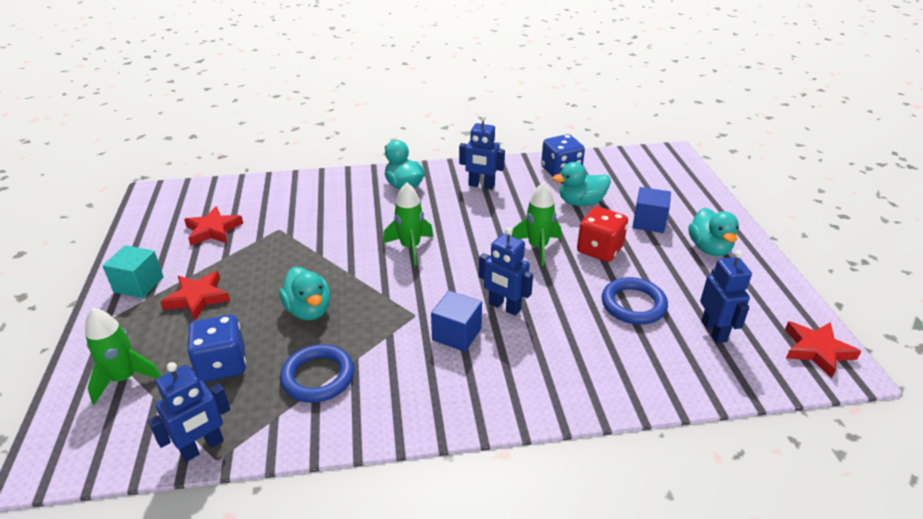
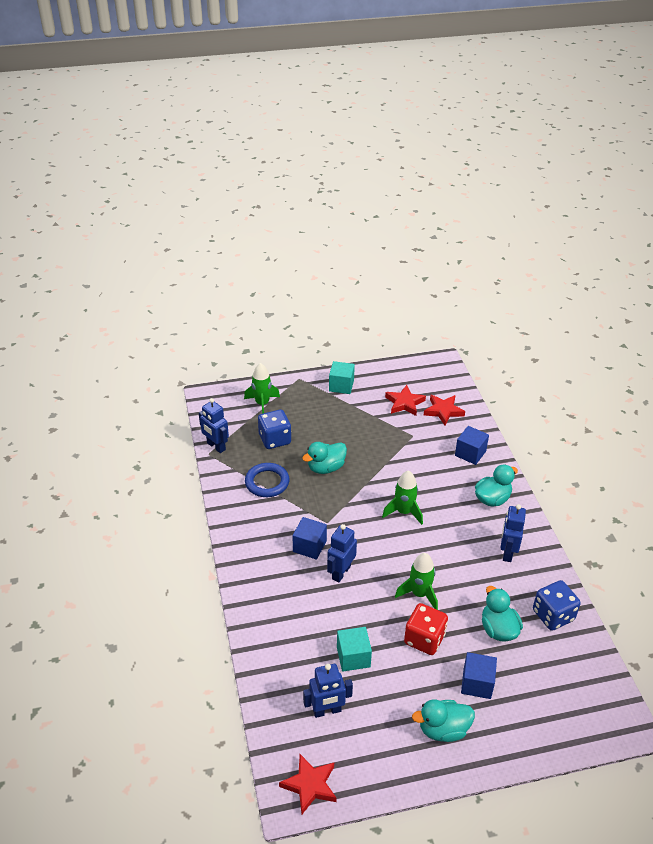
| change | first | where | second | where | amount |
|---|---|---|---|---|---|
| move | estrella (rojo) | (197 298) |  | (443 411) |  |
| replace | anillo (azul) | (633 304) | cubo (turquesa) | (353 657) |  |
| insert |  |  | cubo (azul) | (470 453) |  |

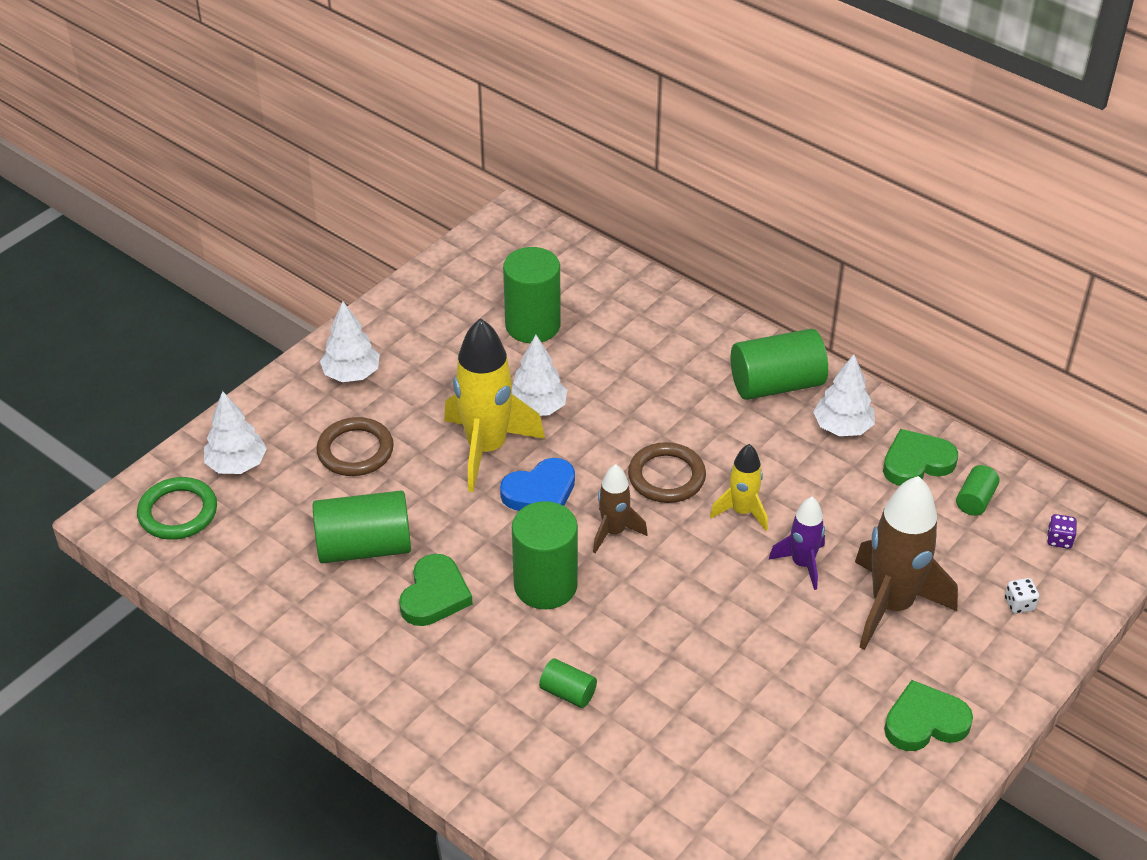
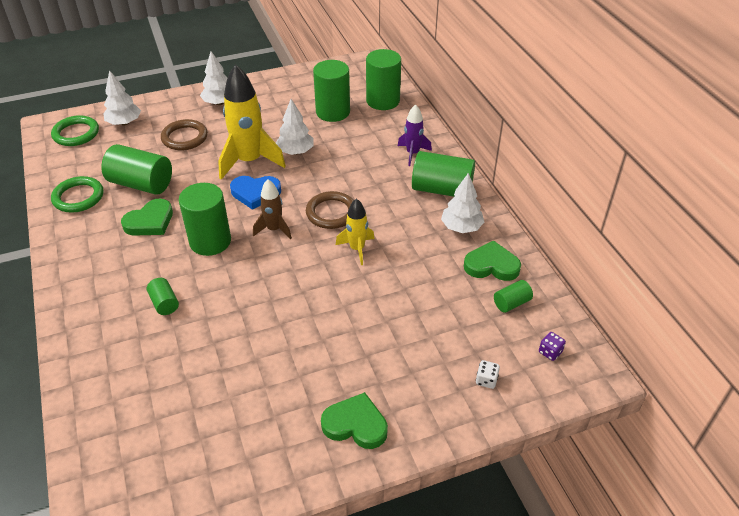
| change | first | where | second | where | amount |
|---|---|---|---|---|---|
| delete | cohete (marrón) | (891 605) |  |  |  |
| move | cohete (morado) | (802 564) |  | (412 153) |  |
| insert |  |  | cilindro (verde) | (383 101) |  |
| insert |  |  | anillo (verde) | (78 197) |  |

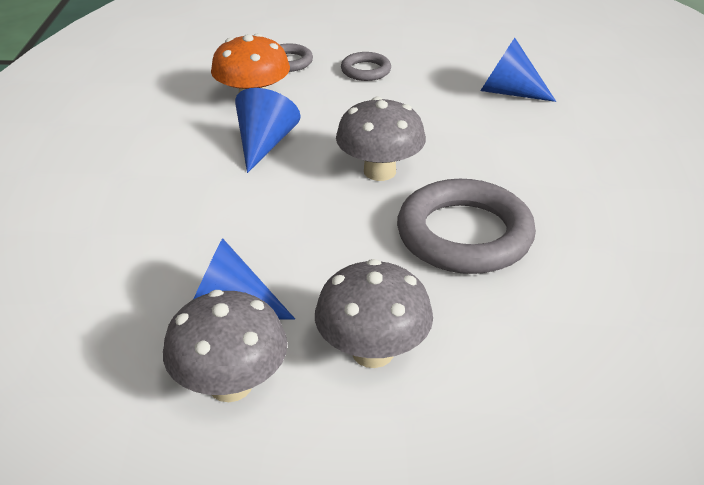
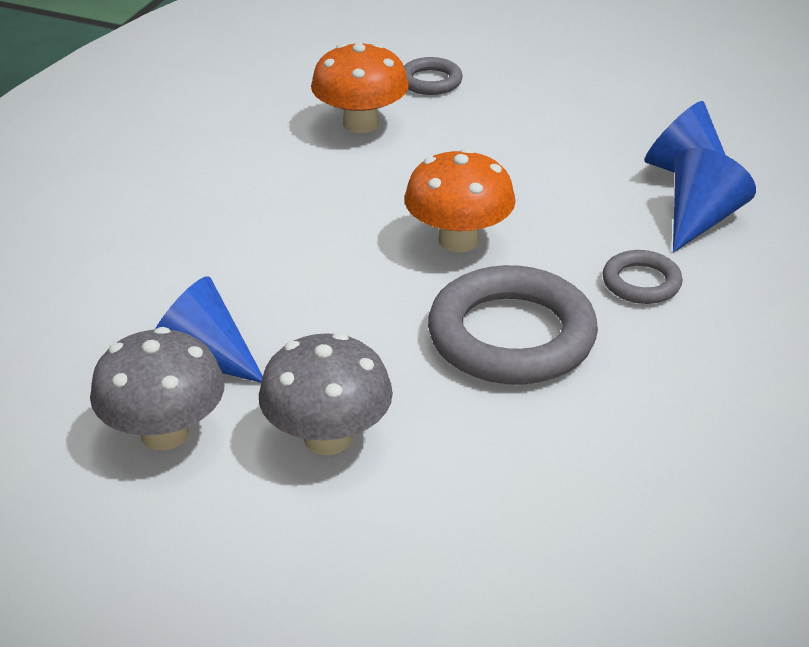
| change | first | where | second | where | amount |
|---|---|---|---|---|---|
| move | anillo (gris) | (365 70) |  | (641 282) |  |
| move | cono (azul) | (264 144) |  | (700 219) |  |
| recolor | seta (gris) | (379 171) | seta (naranja) | (458 240) |  |

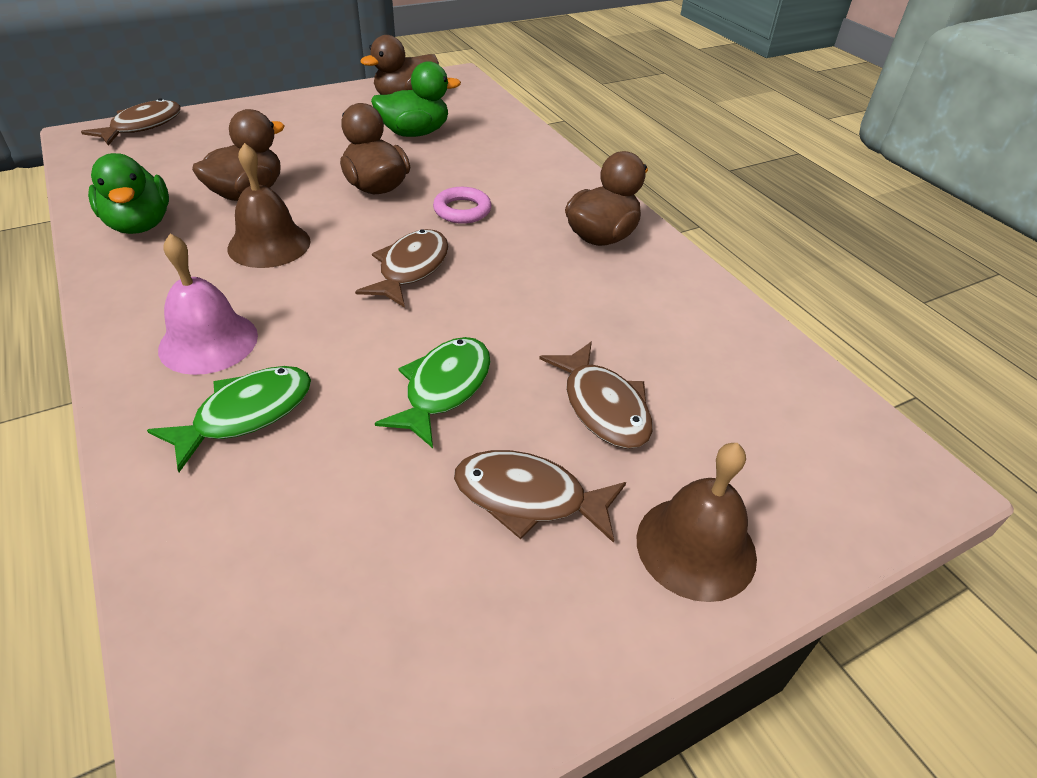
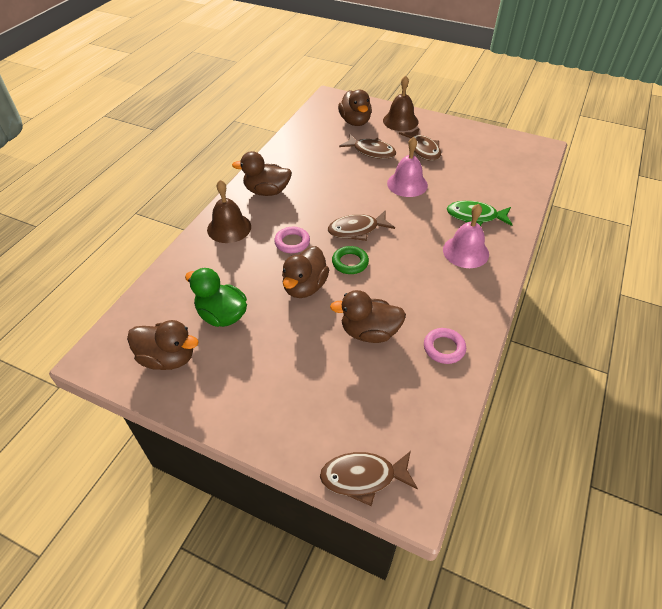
| change | first | where | second | where | amount |
|---|---|---|---|---|---|
| move | campana (marrón) | (269 244) |  | (229 228) |  |
| replace | pato (verde) | (140 224) | anillo (rosa) | (444 348) |  |
| replace | pez (verde) | (444 389) | campana (rosa) | (407 184) |  |
| rotate | pez (marrón) | (603 406) |  | (371 151) | 90 degrees clockwise |
| insert |  |  | pato (marrón) | (355 122) |  |
| insert |  |  | anillo (verde) | (350 262) |  |

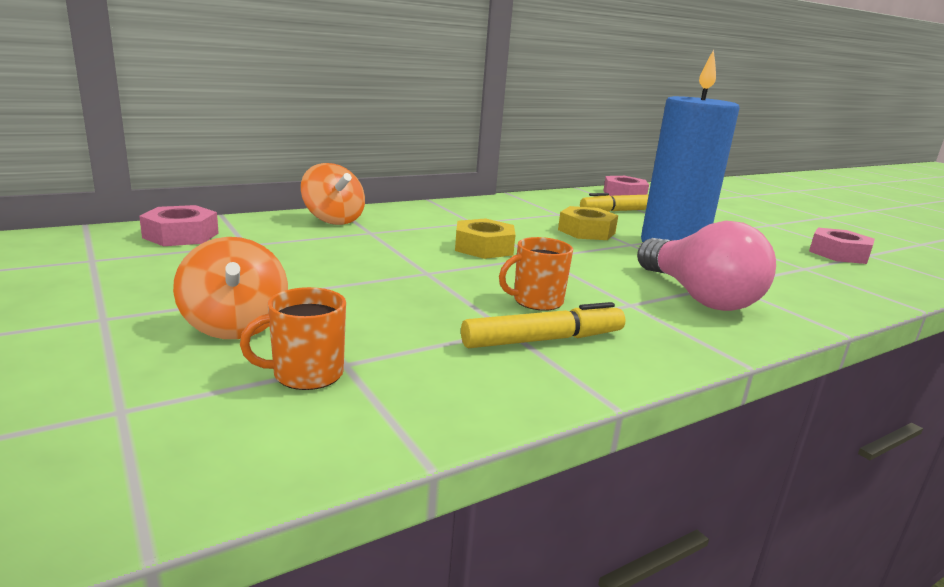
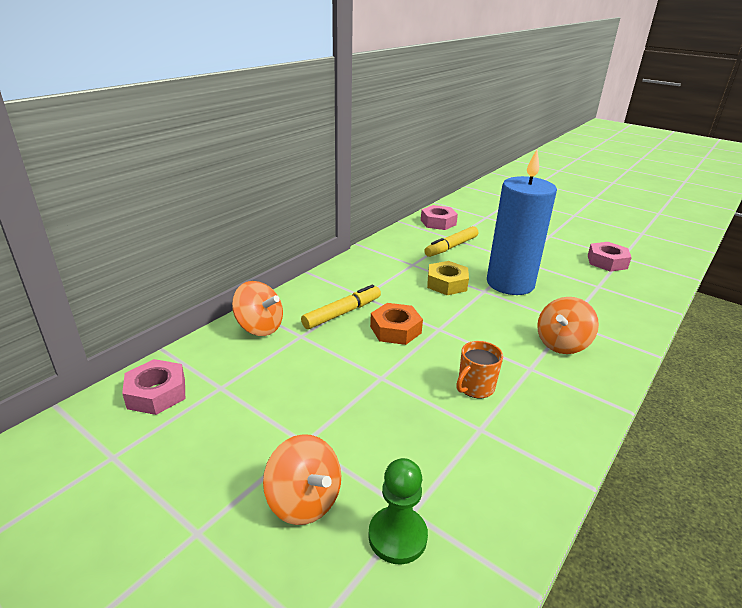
| change | first | where | second | where | amount |
|---|---|---|---|---|---|
| recolor | tuerca (amarillo) | (484 247) | tuerca (naranja) | (395 330) |  |
| replace | bombilla (rosa) | (698 296) | peonza (naranja) | (562 344) |  |
| replace | taza (naranja) | (306 374) | peón (verde) | (397 536) |  |
| move | rotulador (amarillo) | (543 340) |  | (342 313) |  |

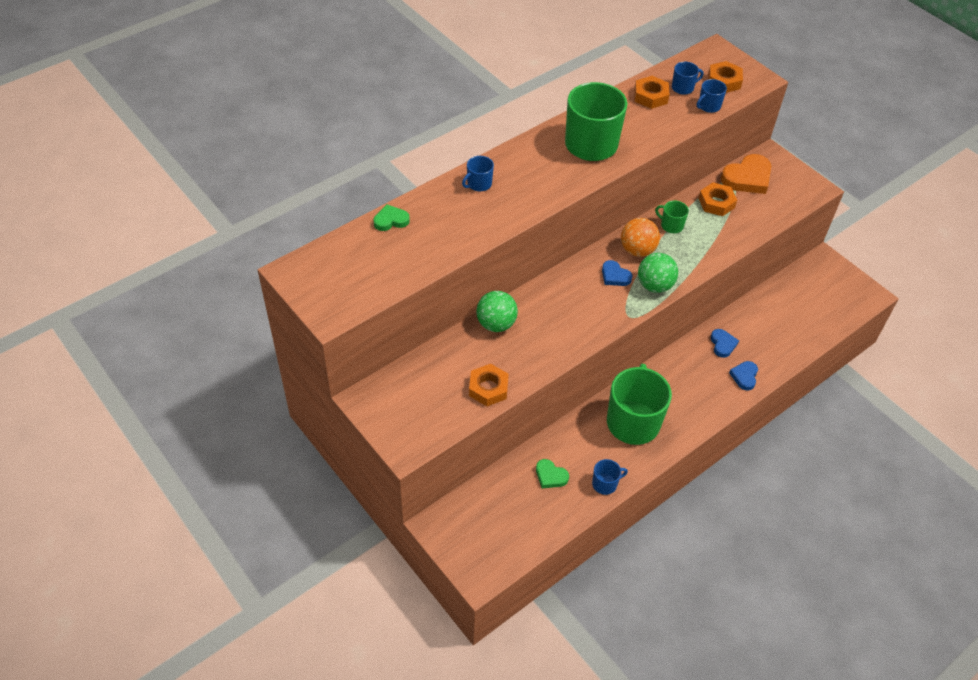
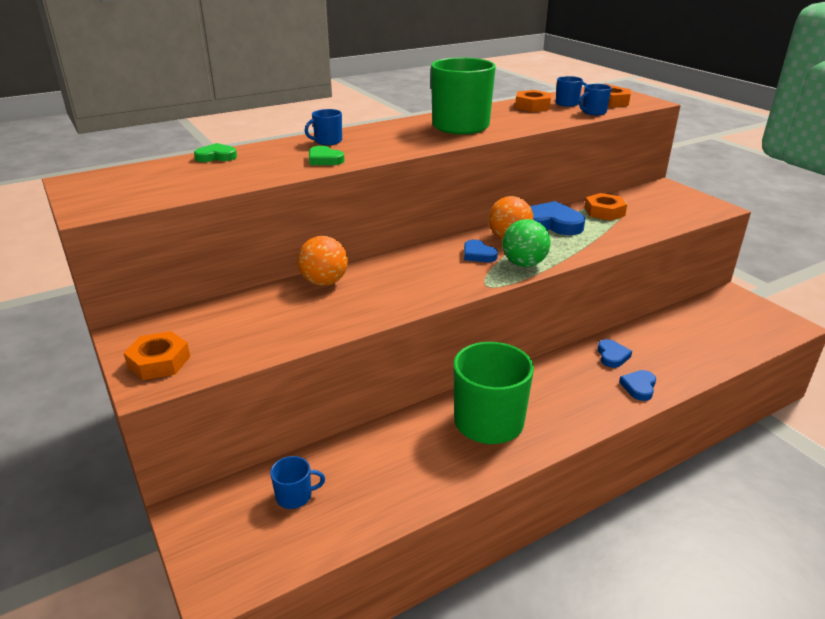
| change | first | where | second | where | amount |
|---|---|---|---|---|---|
| delete | corazón (naranja) | (747 178) |  |  |  |
| replace | taza (verde) | (671 225) | corazón (azul) | (551 224) |  |
| recolor | pelota (verde) | (496 324) | pelota (naranja) | (324 282) |  |
| move | tuerca (naranja) | (488 388) |  | (159 362) |  |
| move | corazón (verde) | (550 476) |  | (324 159) |  |
| move | taza (azul) | (605 484) |  | (295 496) |  |

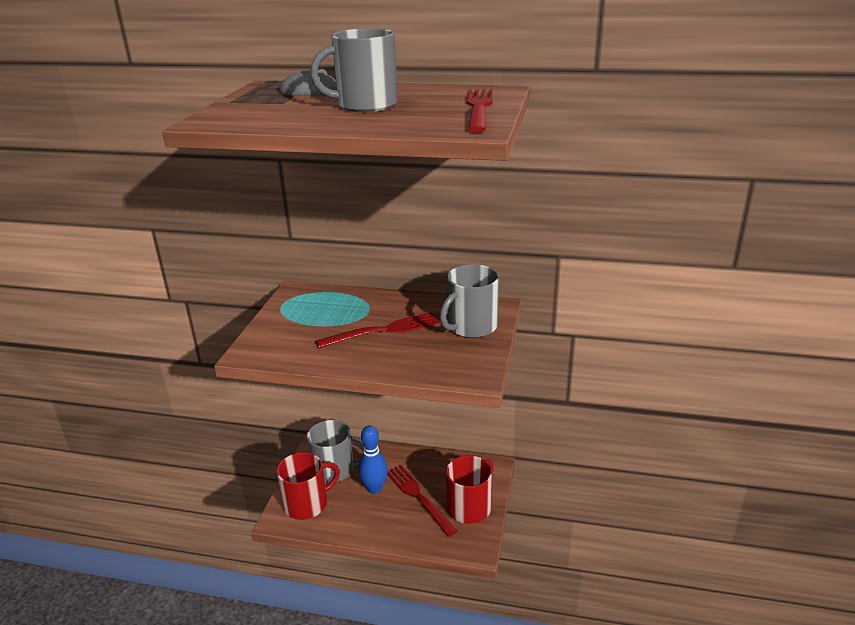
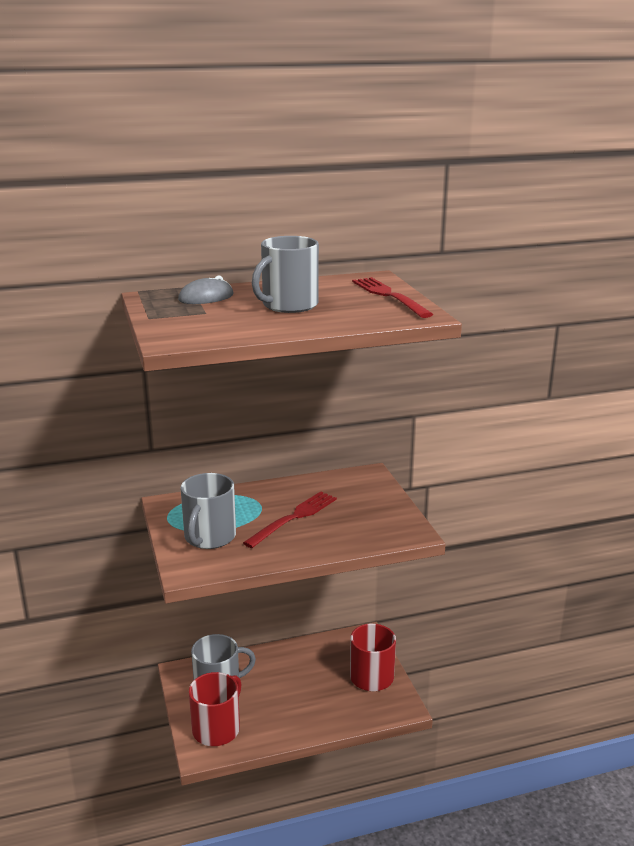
| change | first | where | second | where | amount |
|---|---|---|---|---|---|
| move | taza (gris) | (471 327) |  | (209 537) |  |
| delete | bolo (azul) | (374 488) |  |  |  |
| delete | tenedor (rojo) | (418 497) |  |  |  |

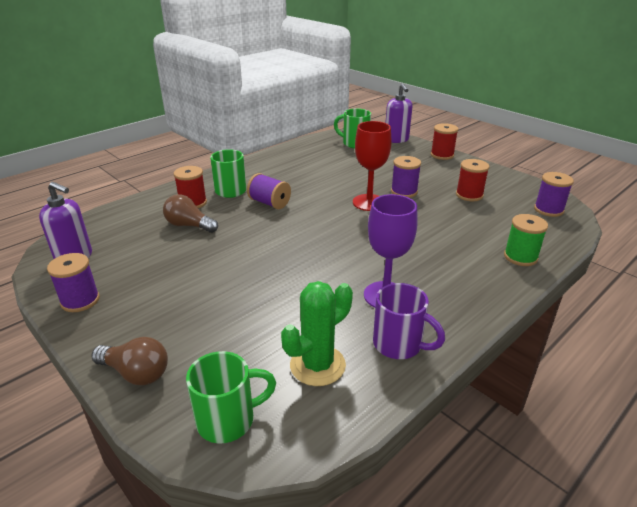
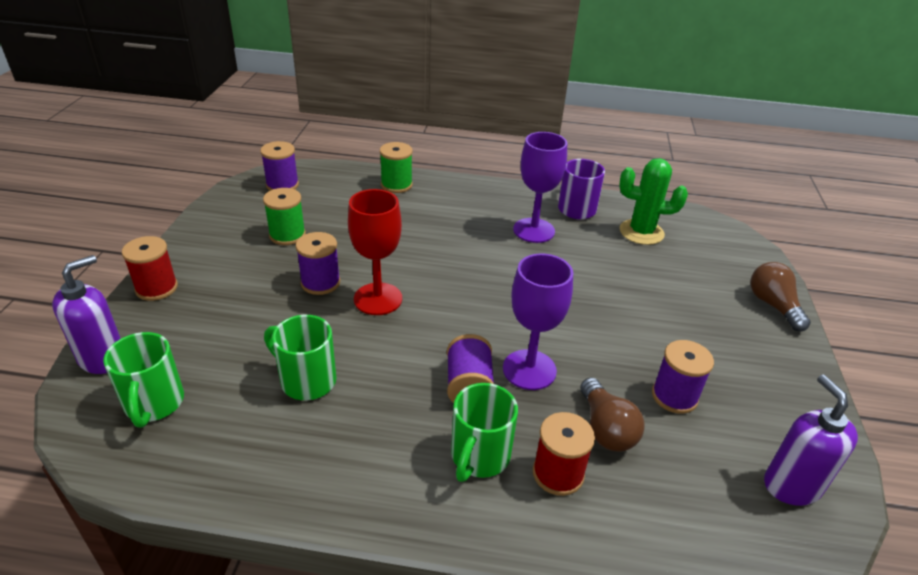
| change | first | where | second | where | amount |
|---|---|---|---|---|---|
| recolor | carrete (rojo) | (469 195) | carrete (verde) | (287 235) |  |
| move | carrete (morado) | (80 300) |  | (674 396) |  |
| move | taza (verde) | (228 420) |  | (306 380) |  |
| insert |  |  | copa (morado) | (529 370) |  |

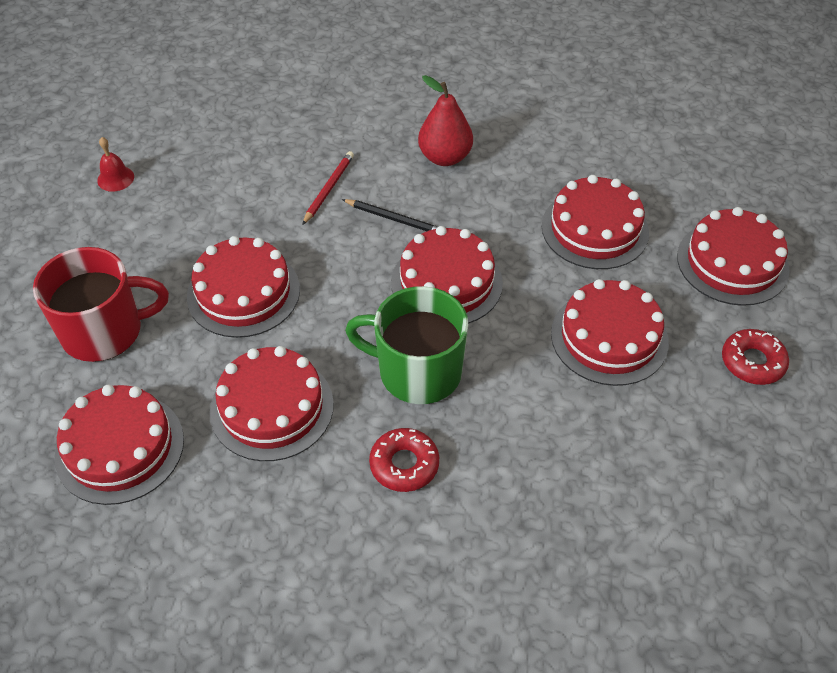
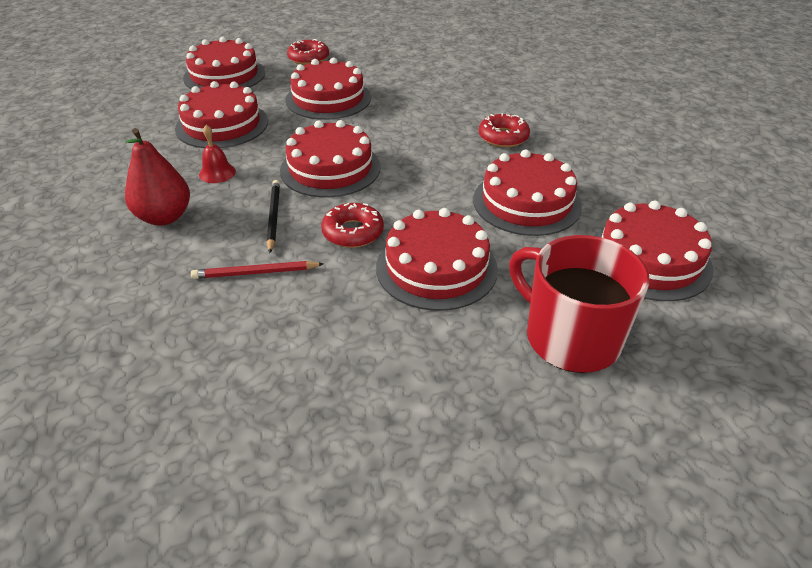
| change | first | where | second | where | amount |
|---|---|---|---|---|---|
| move | campana (rojo) | (115 178) |  | (217 173) |  |
| delete | taza (verde) | (417 372) |  |  |  |
| insert |  |  | rosquilla (rojo) | (353 232) |  |

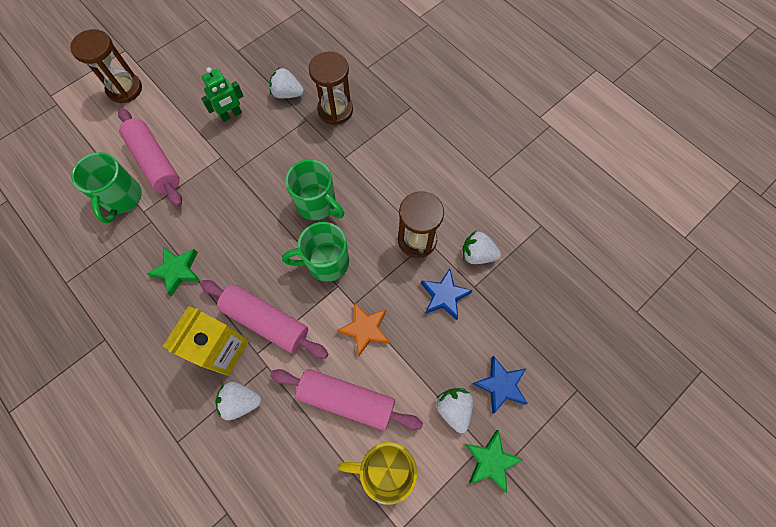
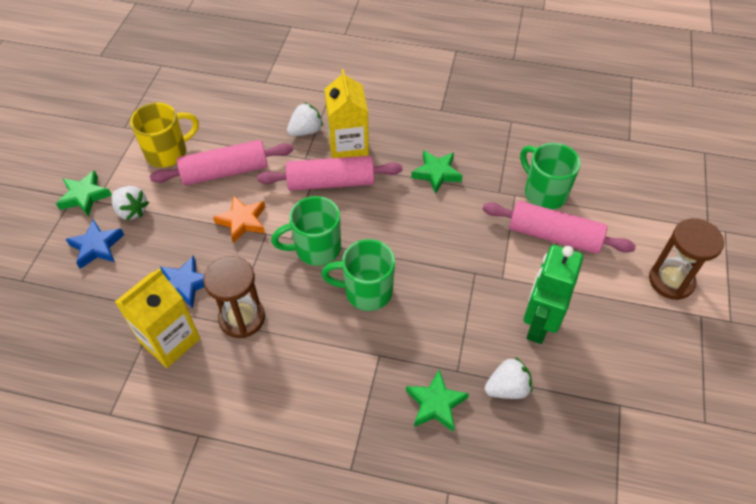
| change | first | where | second | where | amount |
|---|---|---|---|---|---|
| replace | reloj de arena (marrón) | (335 110) | estrella (verde) | (435 404) |  |
| resize | robot (verde) | (231 115) |  | (538 324) | x1.58 |
| rotate | taza (verde) | (326 263) |  | (316 249) | 150 degrees counterclockwise |
| replace | fresa (blanco) | (477 254) | cartón de leche (amarillo) | (170 340) |  |

